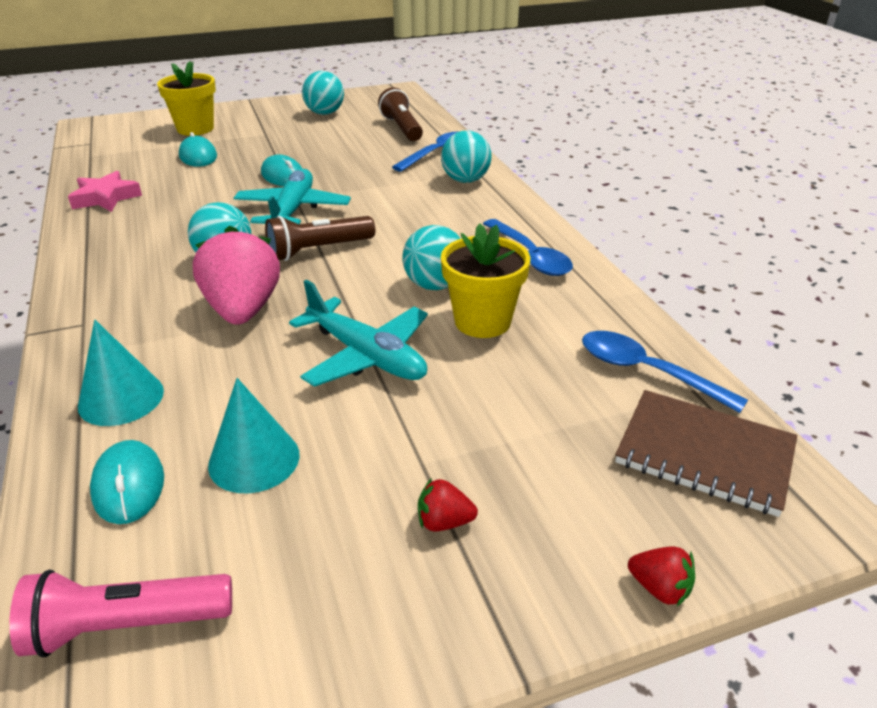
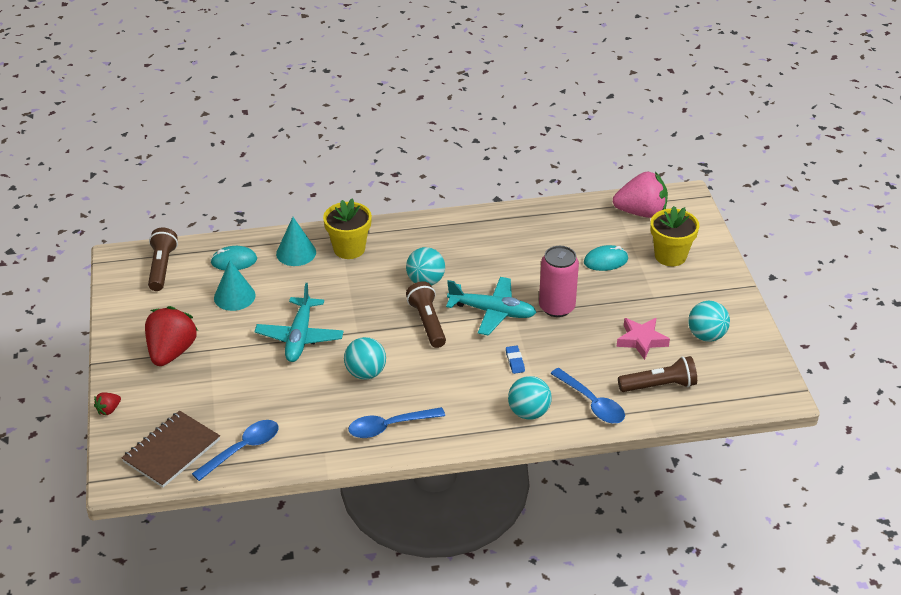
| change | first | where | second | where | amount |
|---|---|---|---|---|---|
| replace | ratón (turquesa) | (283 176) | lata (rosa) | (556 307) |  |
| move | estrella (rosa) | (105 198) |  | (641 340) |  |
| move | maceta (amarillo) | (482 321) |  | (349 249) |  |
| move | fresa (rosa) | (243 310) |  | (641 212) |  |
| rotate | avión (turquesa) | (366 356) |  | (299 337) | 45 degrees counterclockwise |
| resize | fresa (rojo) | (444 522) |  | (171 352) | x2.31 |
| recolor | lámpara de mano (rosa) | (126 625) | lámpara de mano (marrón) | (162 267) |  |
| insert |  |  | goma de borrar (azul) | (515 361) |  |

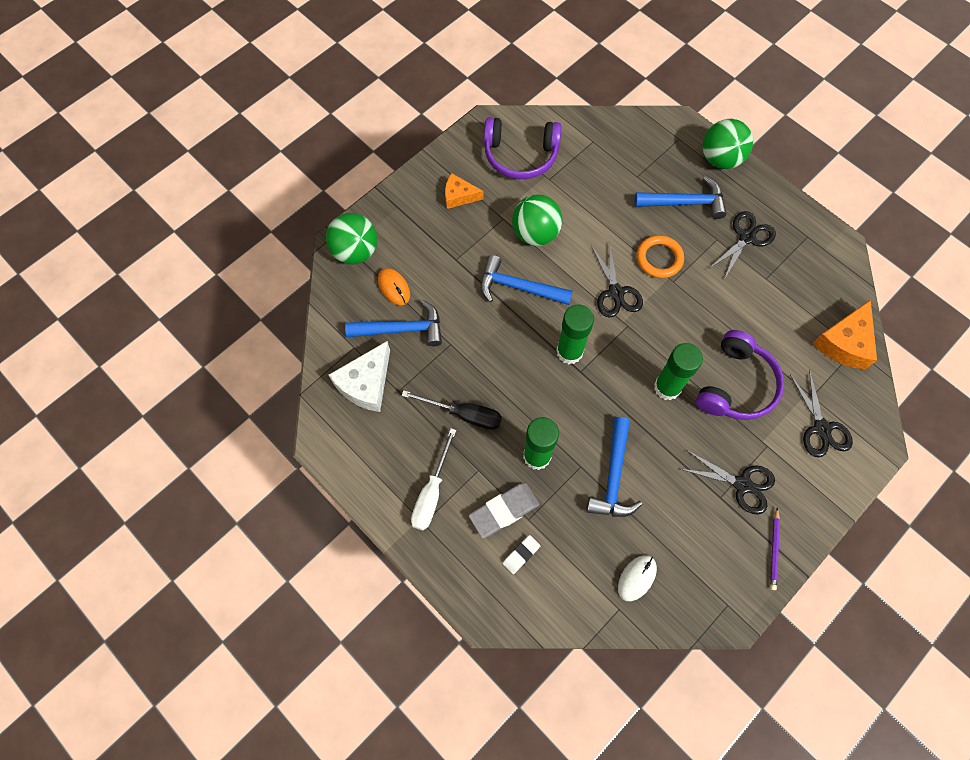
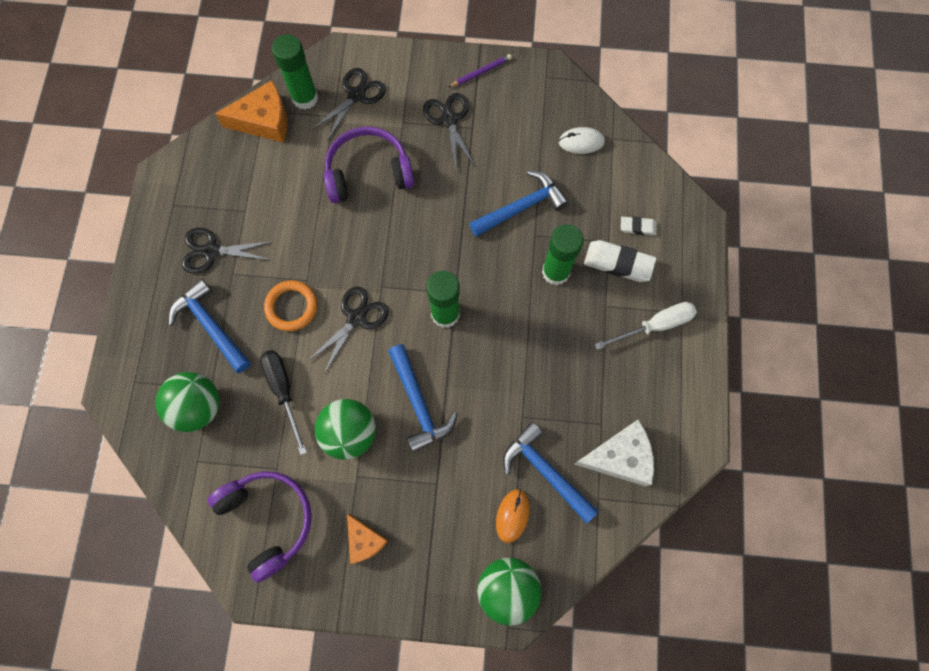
| change | first | where | second | where | amount |
|---|---|---|---|---|---|
| move | pelota (verde) | (720 159) |  | (198 407) |  |
| move | barra de pegamento (verde) | (667 387) |  | (305 98) |  |
| move | destornillador (negro) | (464 414) |  | (283 391) |  |
| recolor | goma de borrar (gris) | (504 511) | goma de borrar (blanco) | (618 263) |  |

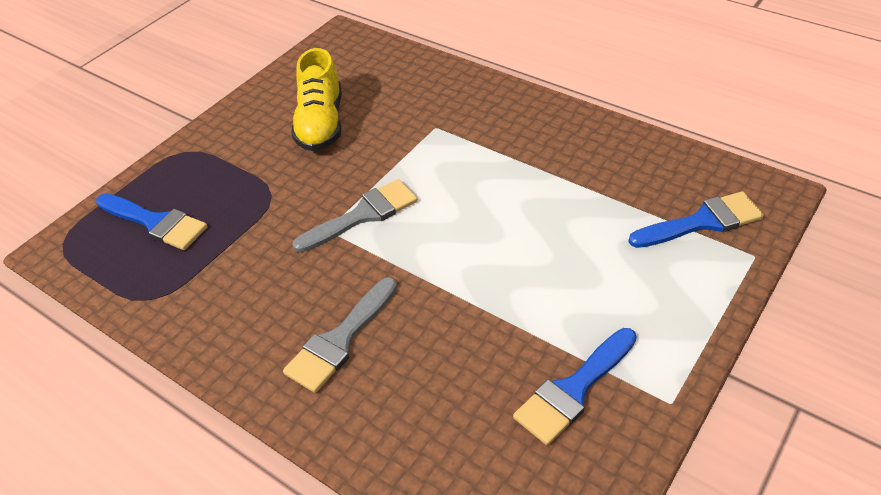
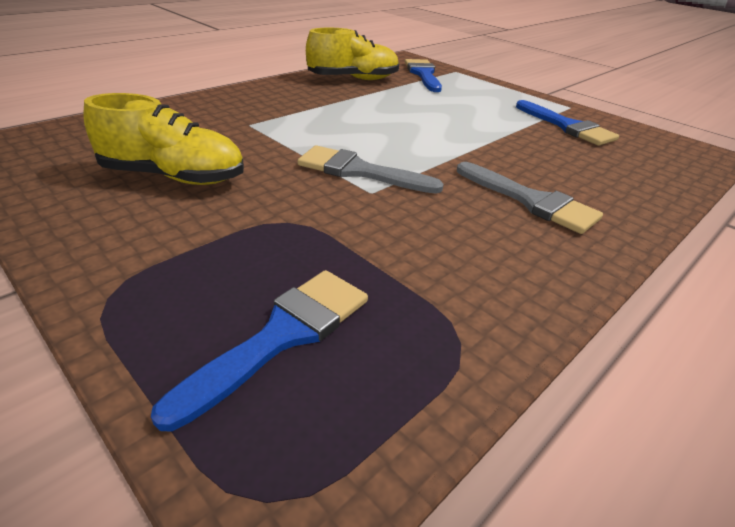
| change | first | where | second | where | amount |
|---|---|---|---|---|---|
| rotate | pincel (gris) | (363 215) |  | (359 171) | 45 degrees counterclockwise |
| insert |  |  | zapato (amarillo) | (353 79) |  |

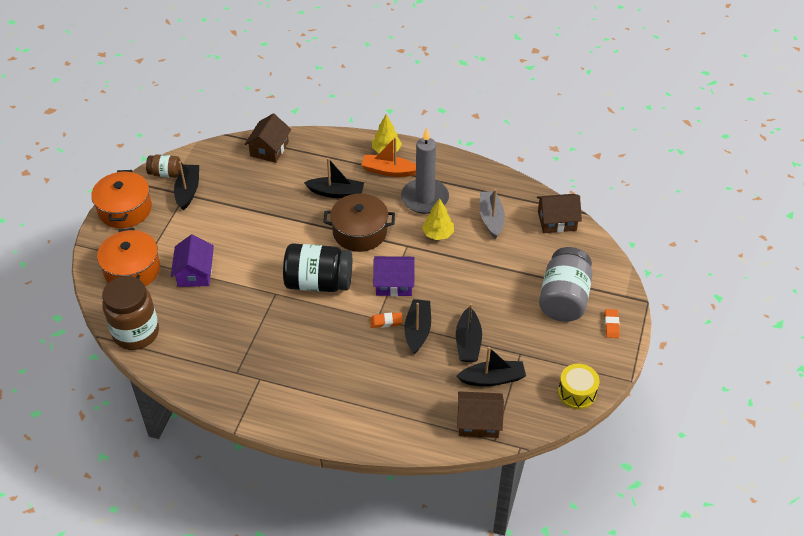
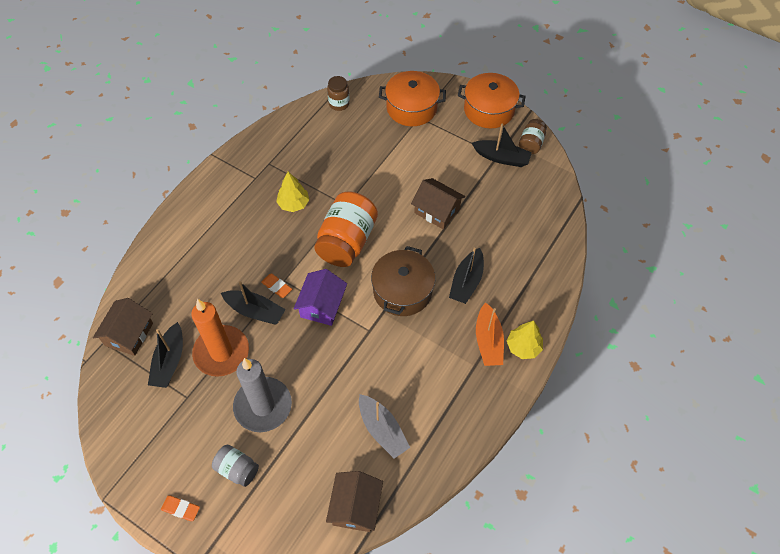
| change | first | where | second | where | amount |
|---|---|---|---|---|---|
| move | casa (marrón) | (269 149) |  | (437 211) |  |
| move | vela (gris) | (425 198) |  | (263 406) |  |
| rotate | barco (naranja) | (389 171) |  | (488 341) | 150 degrees clockwise |
| rotate | barco (gris) | (491 218) |  | (382 430) | 45 degrees clockwise |
| move | árbol (amarillo) | (438 234) |  | (293 204) |  |
| delete | casa (morado) | (195 273) |  |  |  |
| recolor | tarro (negro) | (318 282) | tarro (naranja) | (347 241) |  |
| resize | tarro (gris) | (564 299) |  | (237 469) | x0.52 |
| resize | tarro (marrón) | (136 333) |  | (339 104) | x0.52 |
| replace | barco (negro) | (468 342) | vela (naranja) | (221 352) |  |
| rotate | goma de borrar (naranja) | (386 322) |  | (277 287) | 60 degrees counterclockwise |
| delete | tambor (amarillo) | (577 393) |  |  |  |

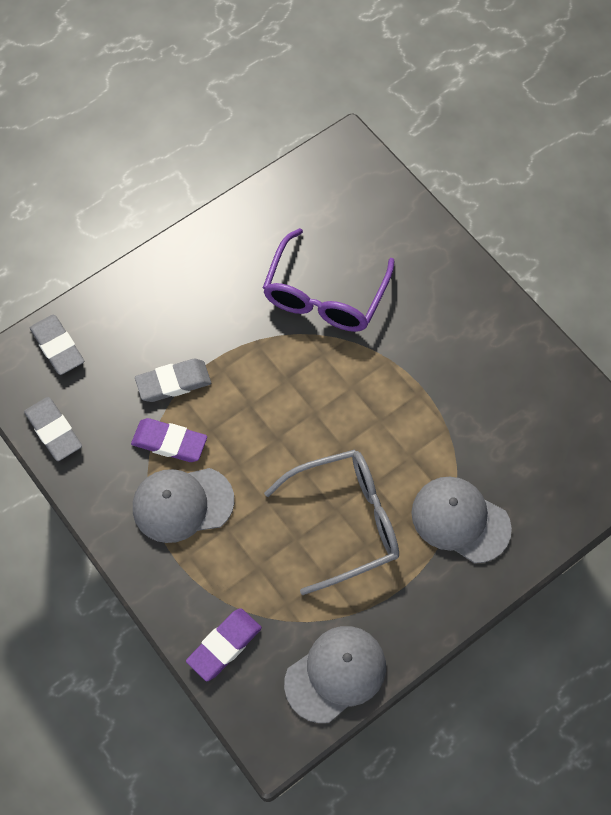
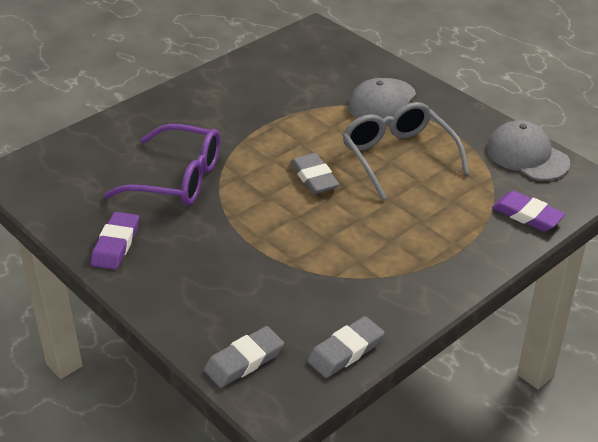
| change | first | where | second | where | amount |
|---|---|---|---|---|---|
| move | goma de borrar (gris) | (173 383) |  | (314 177) |  |
| move | goma de borrar (morado) | (169 442) |  | (116 244) |  |
| delete | gorra (gris) | (182 504) |  |  |  |

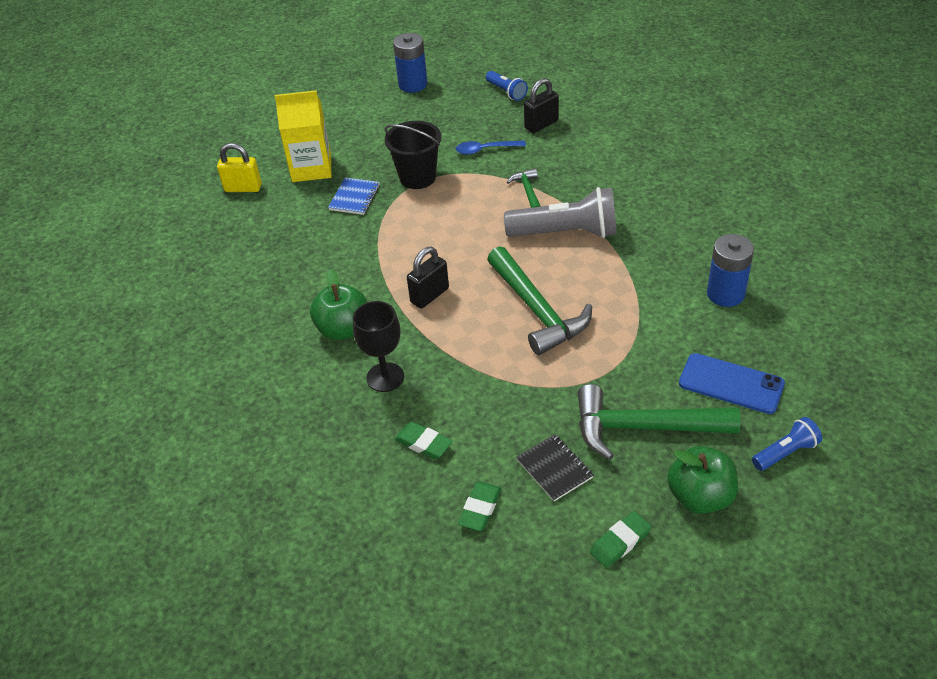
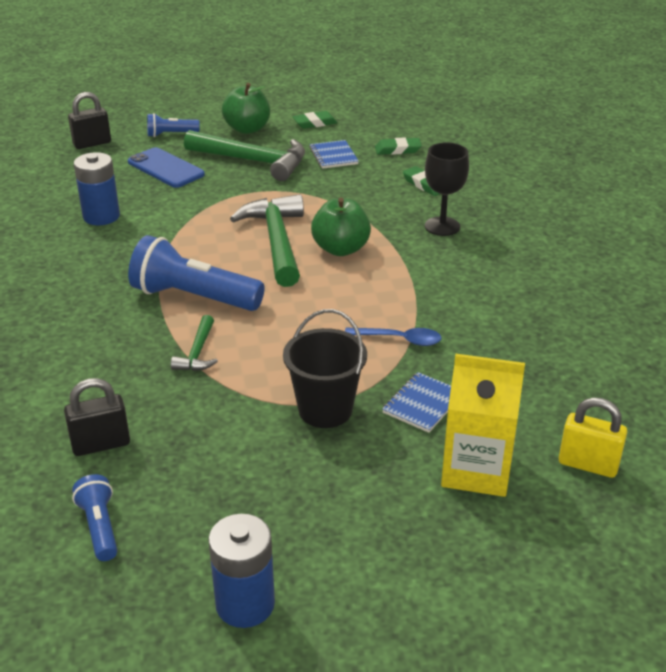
| change | first | where | second | where | amount |
|---|---|---|---|---|---|
| move | cuchara (azul) | (485 150) |  | (399 339) |  |
| recolor | lámpara de mano (gris) | (566 233) | lámpara de mano (azul) | (194 297) |  |
| move | candado (negro) | (429 295) |  | (92 143) |  |
| move | manzana (verde) | (343 329) |  | (341 249) |  |
| recolor | cuaderno (negro) | (554 469) | cuaderno (azul) | (333 156) |  |
| rotate | goma de borrar (verde) | (480 509) |  | (398 150) | 45 degrees clockwise |

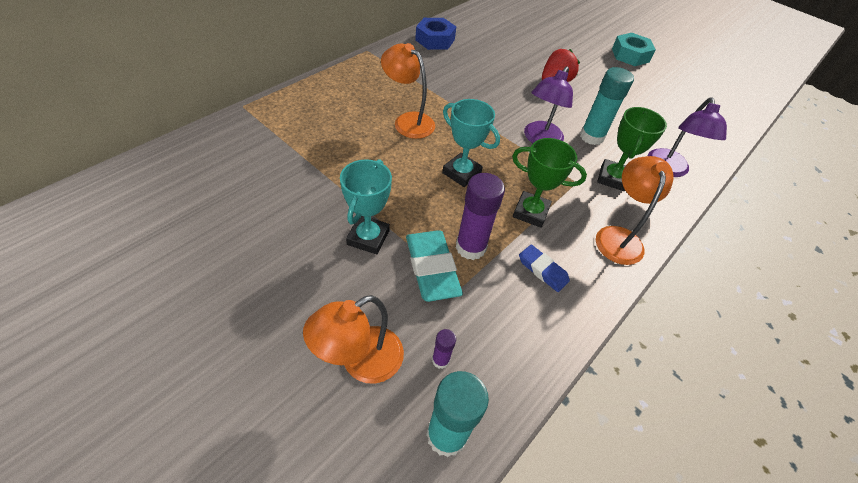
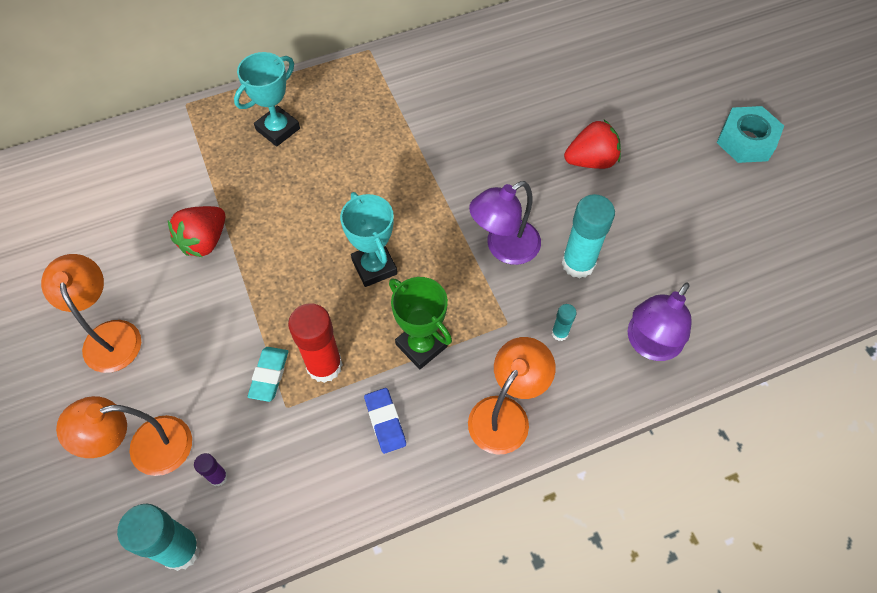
| change | first | where | second | where | amount |
|---|---|---|---|---|---|
| delete | tuerca (azul) | (435 40) |  |  |  |
| move | lámpara (naranja) | (408 121) |  | (110 335) |  |
| replace | trofeo (verde) | (612 178) | barra de pegamento (turquesa) | (560 333) |  |
| move | trofeo (turquesa) | (368 237) |  | (278 129) |  |
| recolor | barra de pegamento (morado) | (470 247) | barra de pegamento (rojo) | (324 366) |  |
| resize | goma de borrar (turquesa) | (432 268) |  | (269 375) | x0.60 |
| insert |  |  | fresa (rojo) | (204 241) |  |

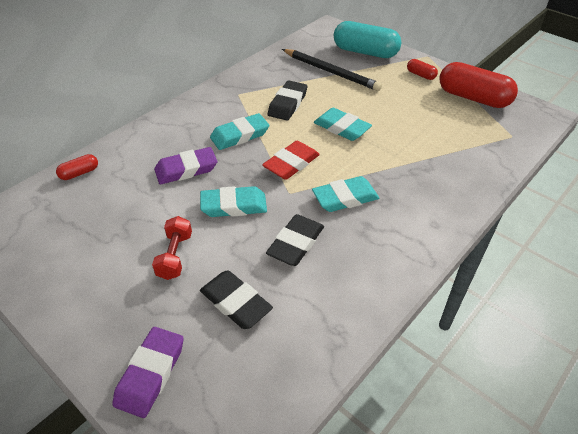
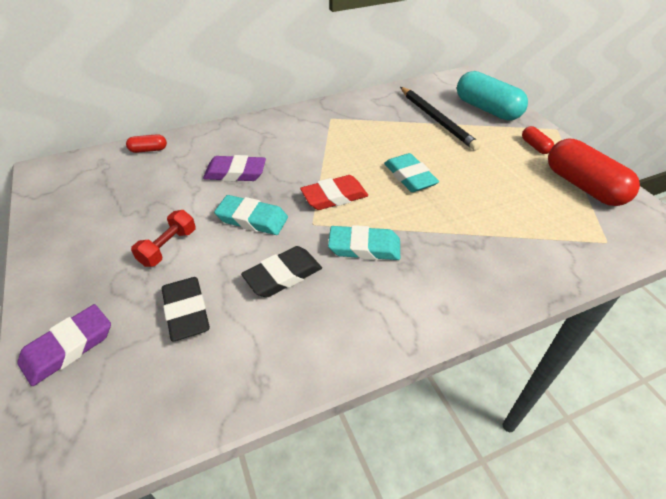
| change | first | where | second | where | amount |
|---|---|---|---|---|---|
| delete | goma de borrar (negro) | (287 104) |  |  |  |
| delete | goma de borrar (turquesa) | (240 135) |  |  |  |

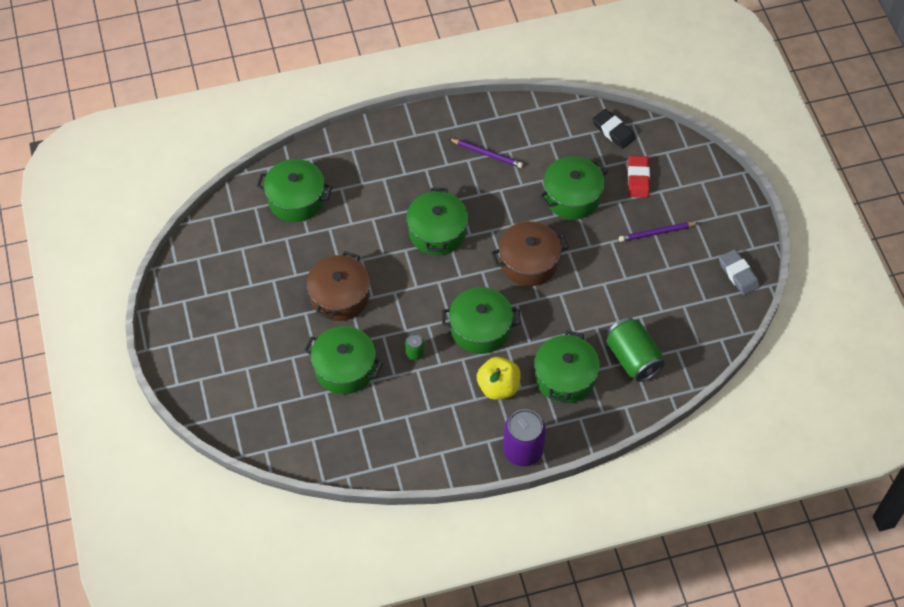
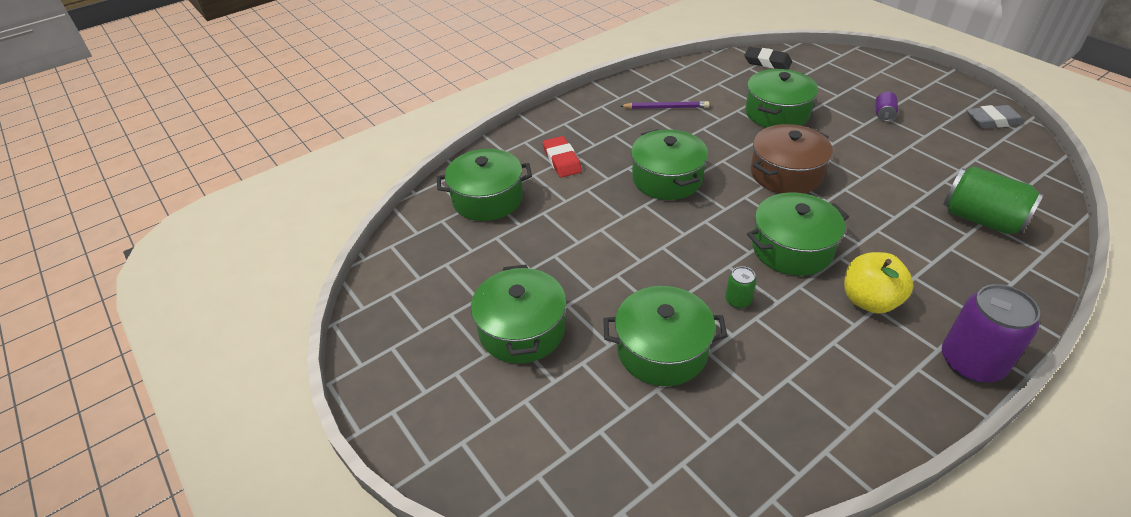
| change | first | where | second | where | amount |
|---|---|---|---|---|---|
| move | goma de borrar (rojo) | (638 179) |  | (562 160) |  |
| replace | lápiz (morado) | (657 233) | lata (morado) | (883 114) |  |
| rotate | goma de borrar (gris) | (738 274) |  | (992 120) | 45 degrees counterclockwise |
| delete | olla (marrón) | (339 296) |  |  |  |
| move | olla (verde) | (565 377) |  | (522 330) |  |

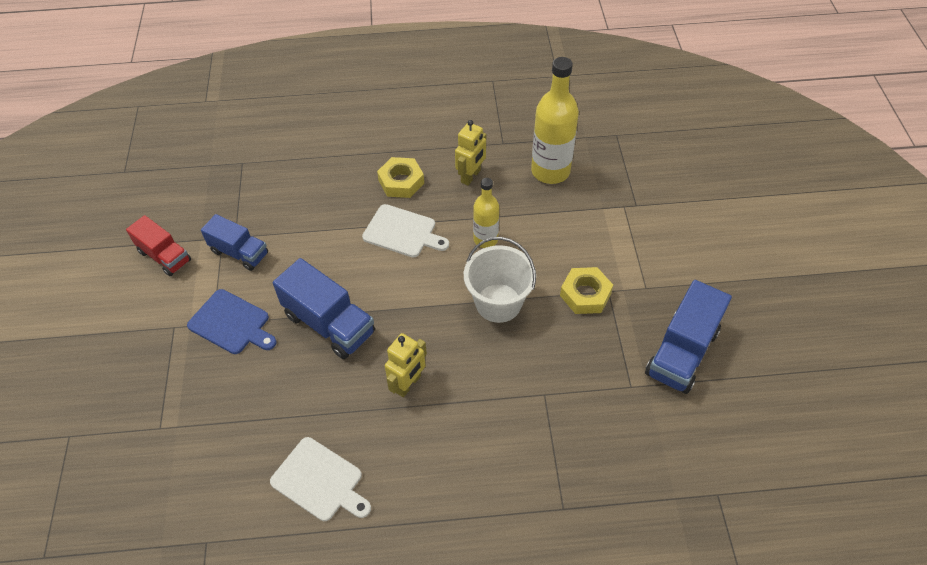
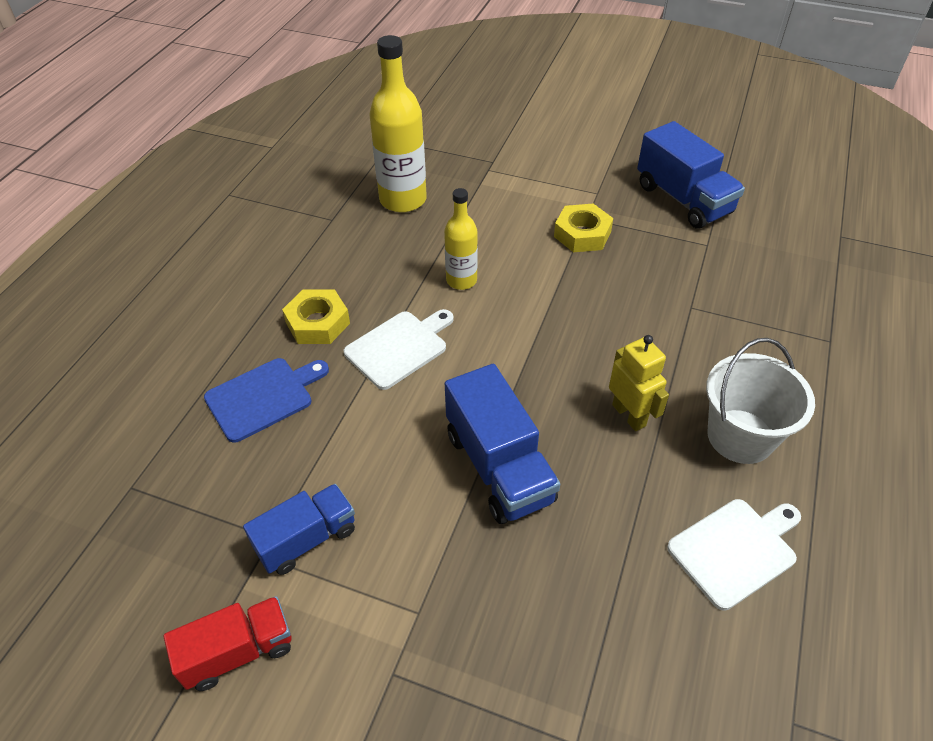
| change | first | where | second | where | amount |
|---|---|---|---|---|---|
| delete | robot (amarillo) | (471 176) |  |  |  |
| move | balde (blanco) | (498 303) |  | (740 436) |  |
| rotate | camión (azul) | (329 324) |  | (499 467) | 90 degrees clockwise |
| move | tabla de cortar (azul) | (231 323) |  | (263 397) |  |

